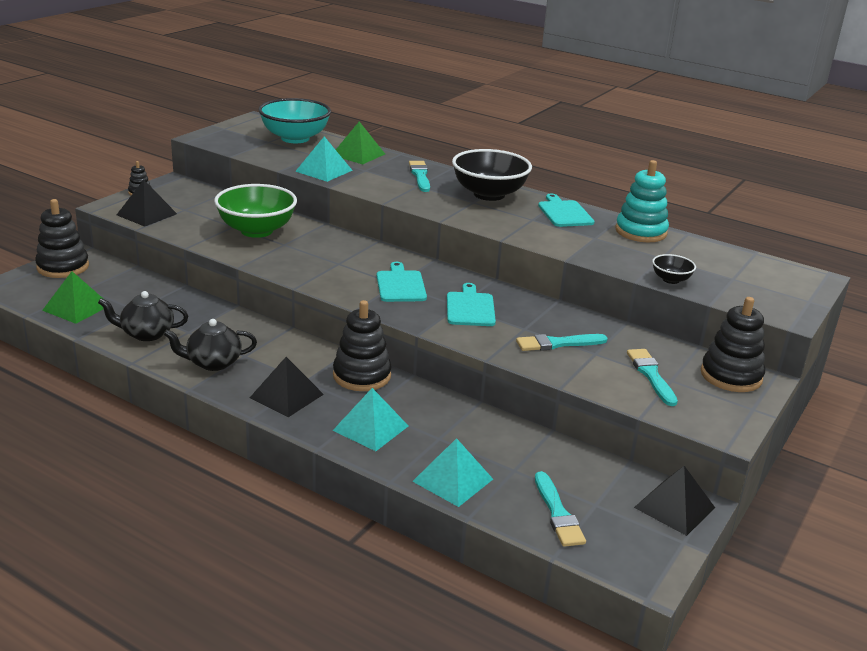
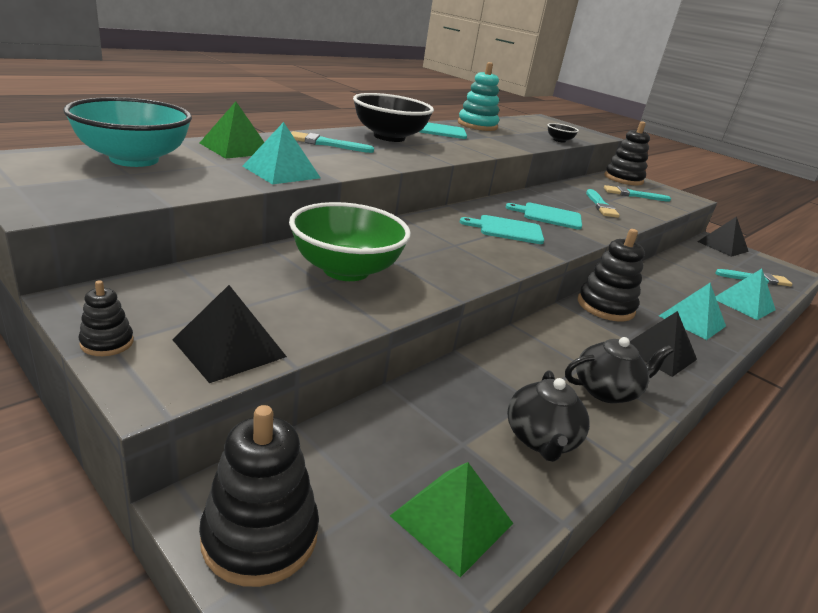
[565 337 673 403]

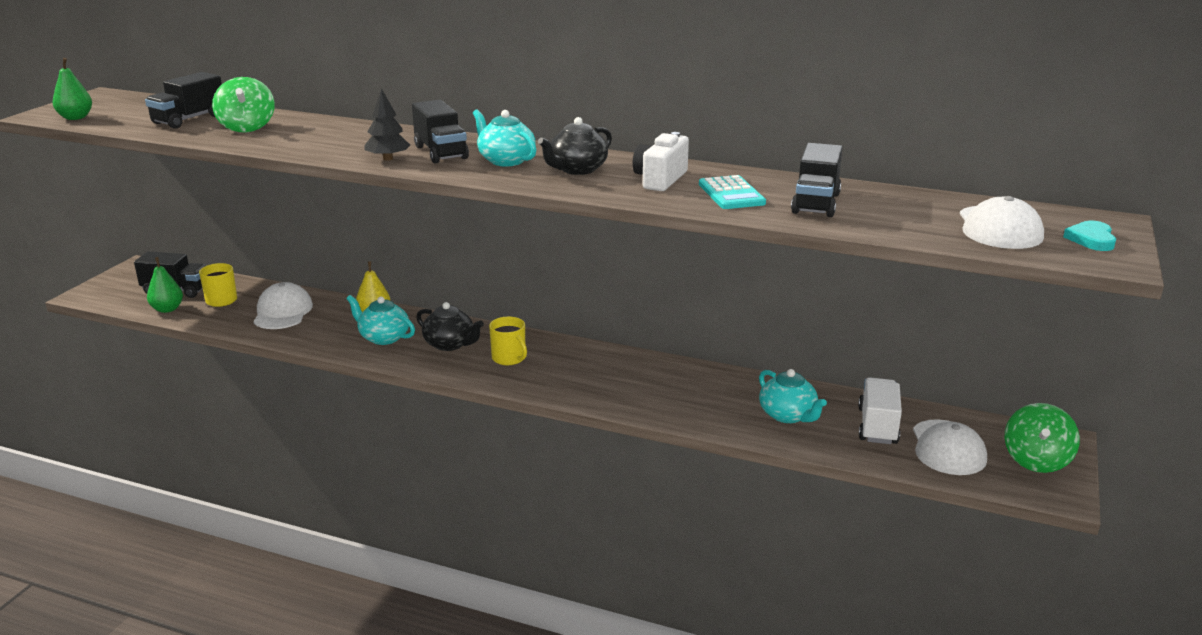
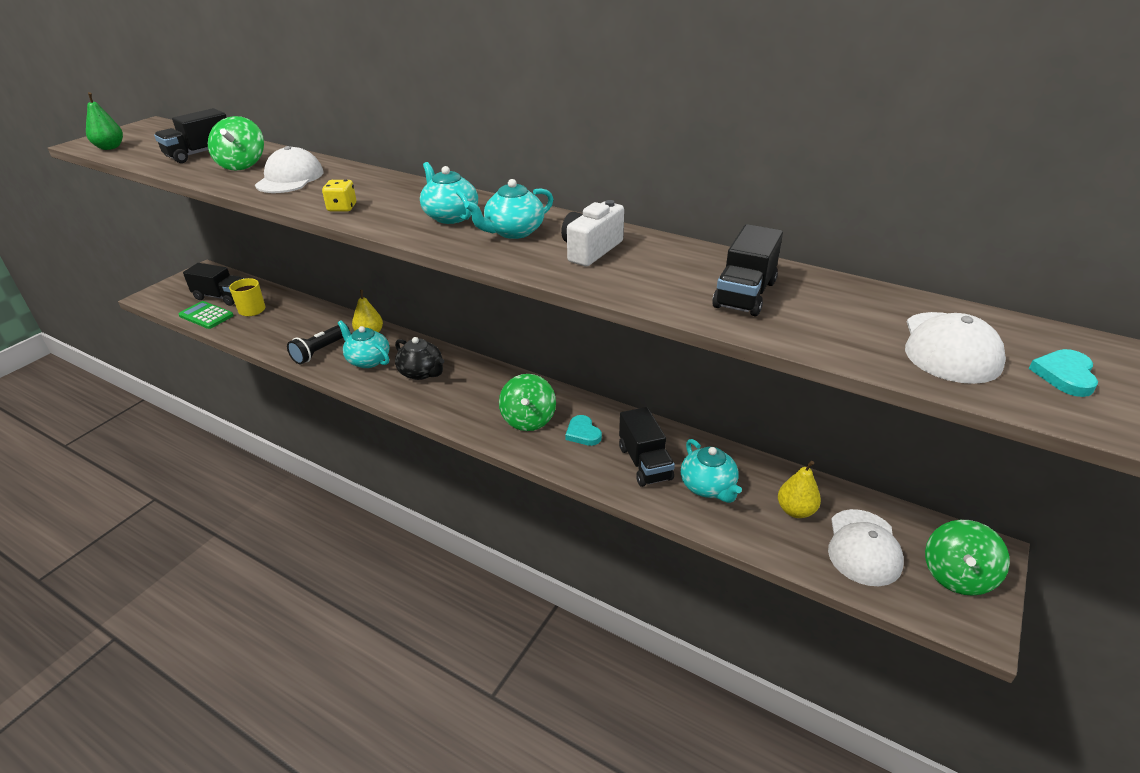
[179 301 234 329]
[255 146 323 193]
[322 180 356 212]
[619 407 675 487]
[489 317 527 365] (first image)
[465 179 553 239]
[699 175 766 209] (first image)
[778 461 821 518]
[287 325 350 364]
[499 374 556 431]
[565 415 602 446]

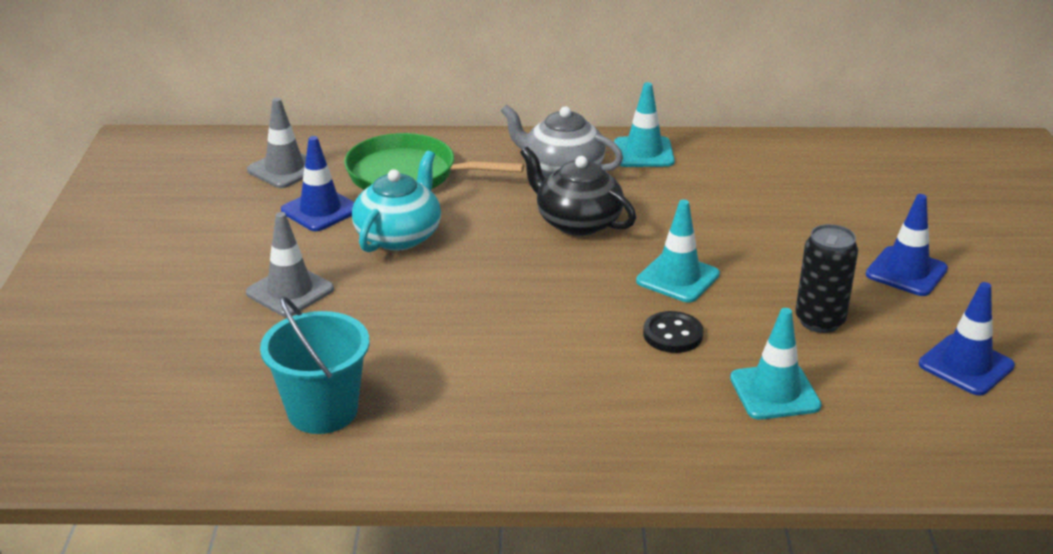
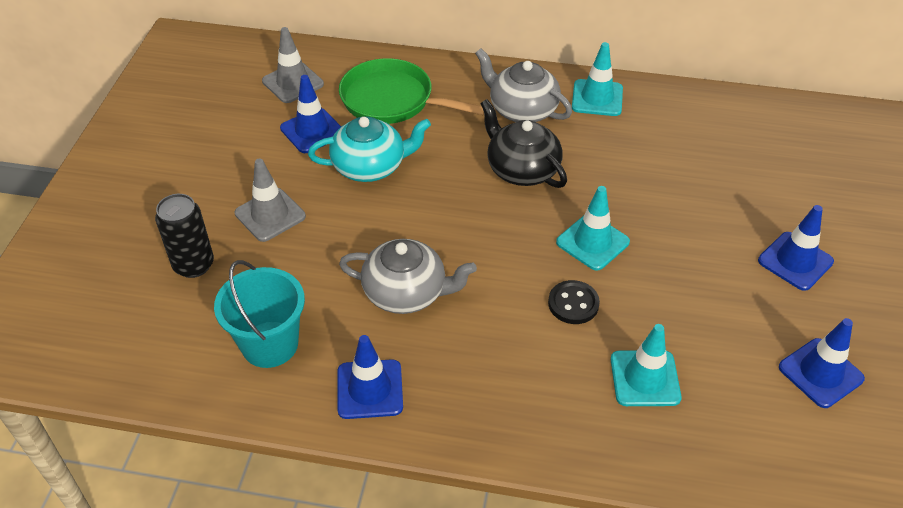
[308 116 431 182]
[155 194 214 278]
[337 335 403 419]
[339 239 477 314]

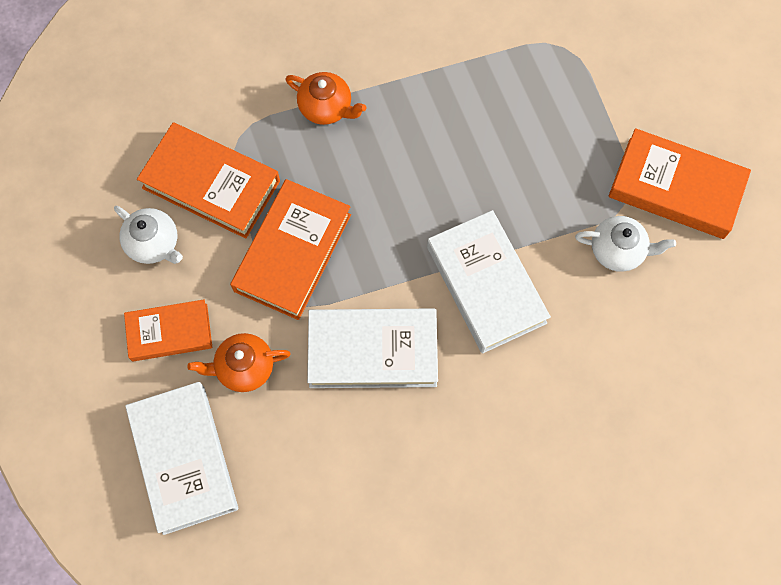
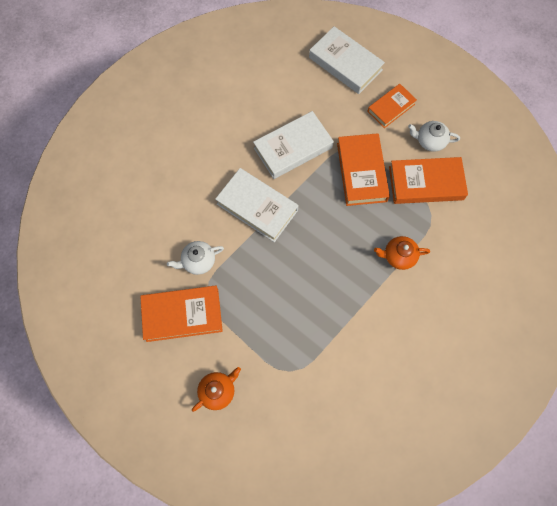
[192 367 241 412]

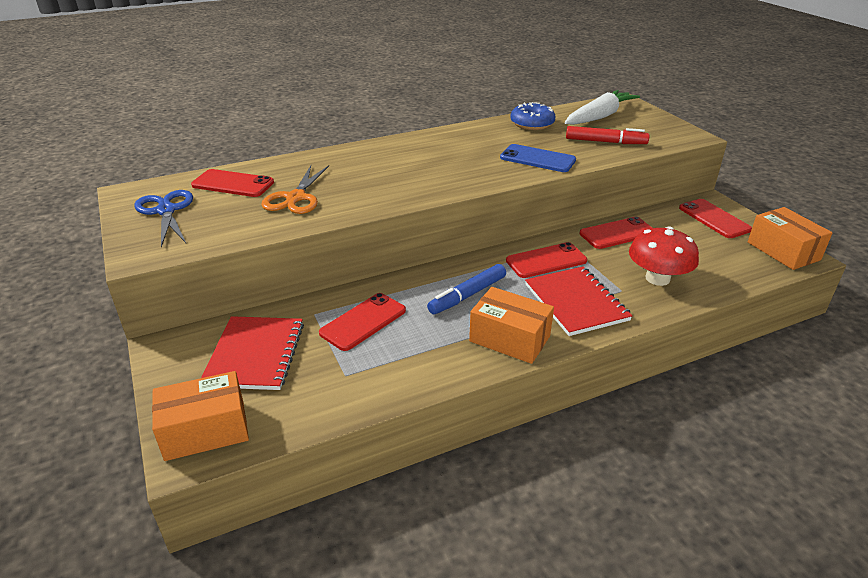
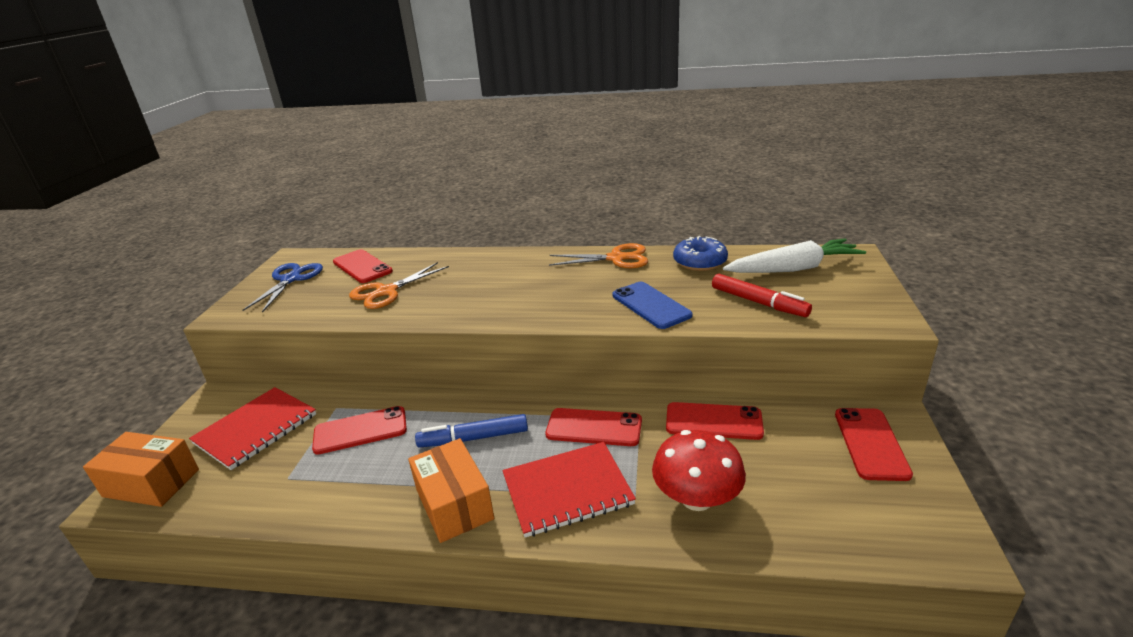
[502 442 636 538]
[748 207 833 270] (first image)
[549 243 648 268]

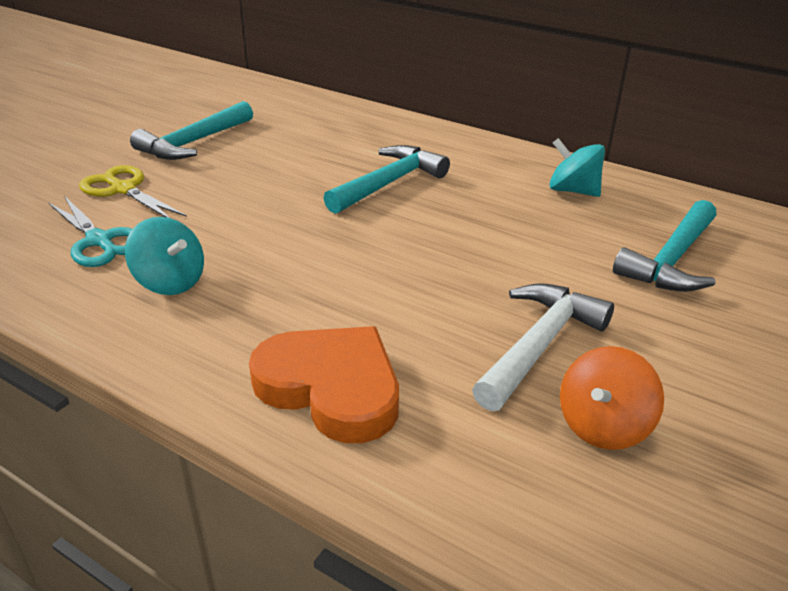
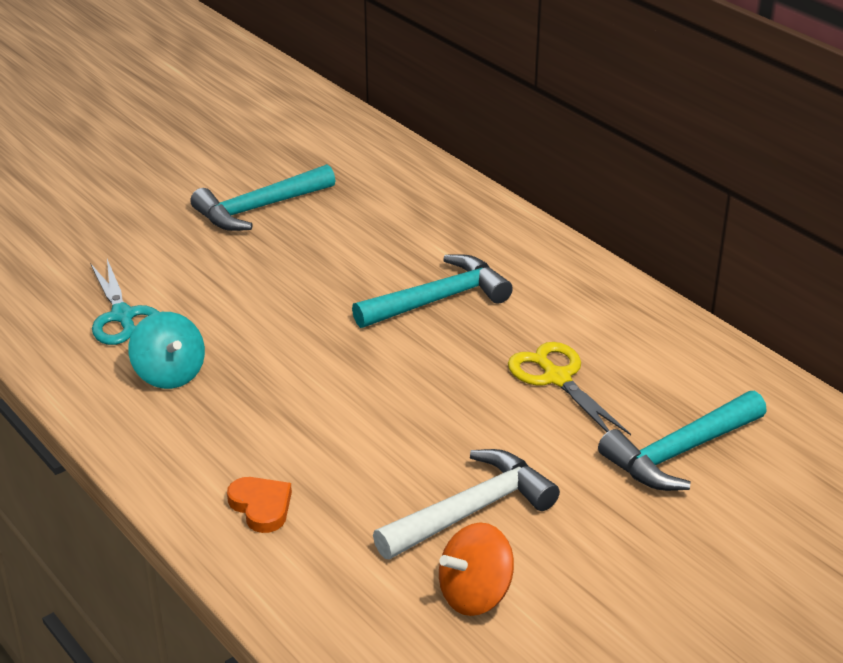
[508 342 631 435]
[227 477 292 533]
[550 138 605 197] (first image)

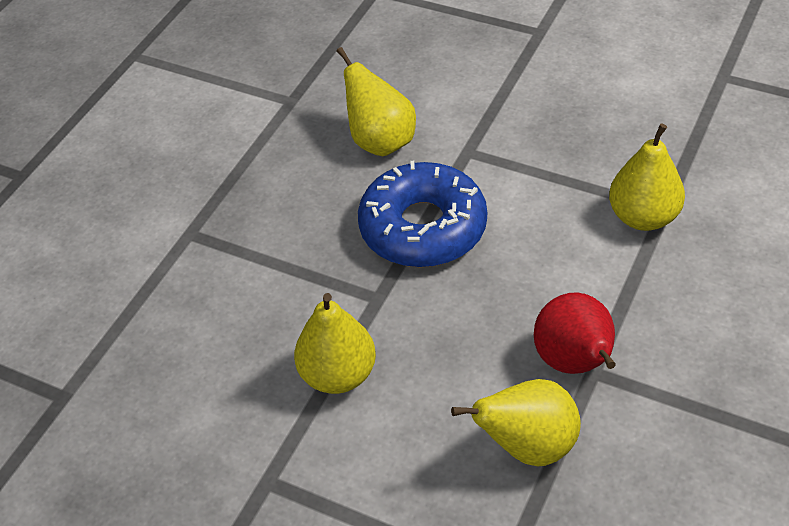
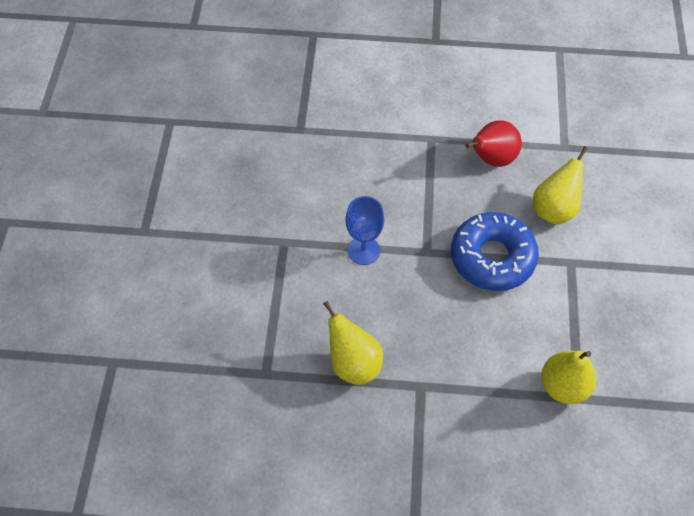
[346 196 384 265]
[466 120 522 167]

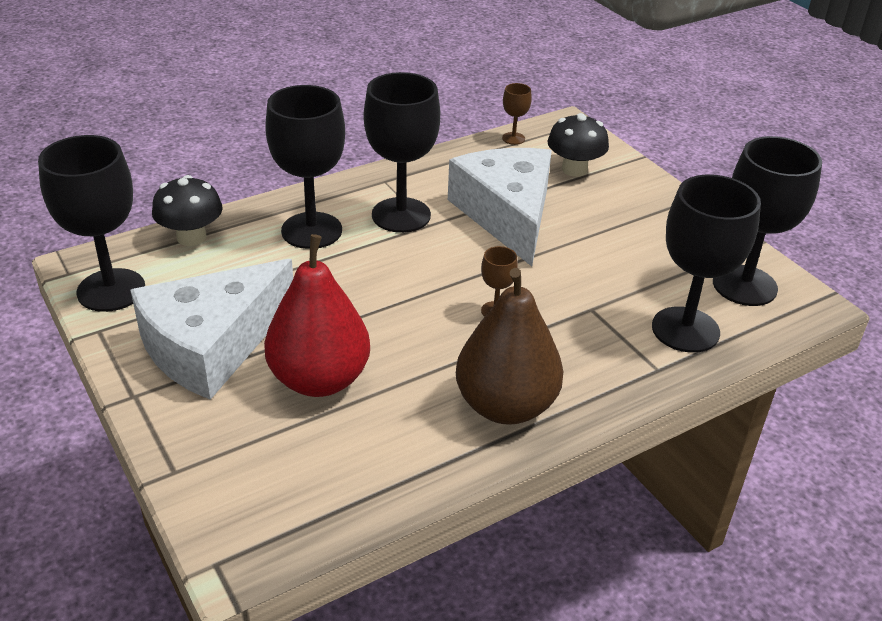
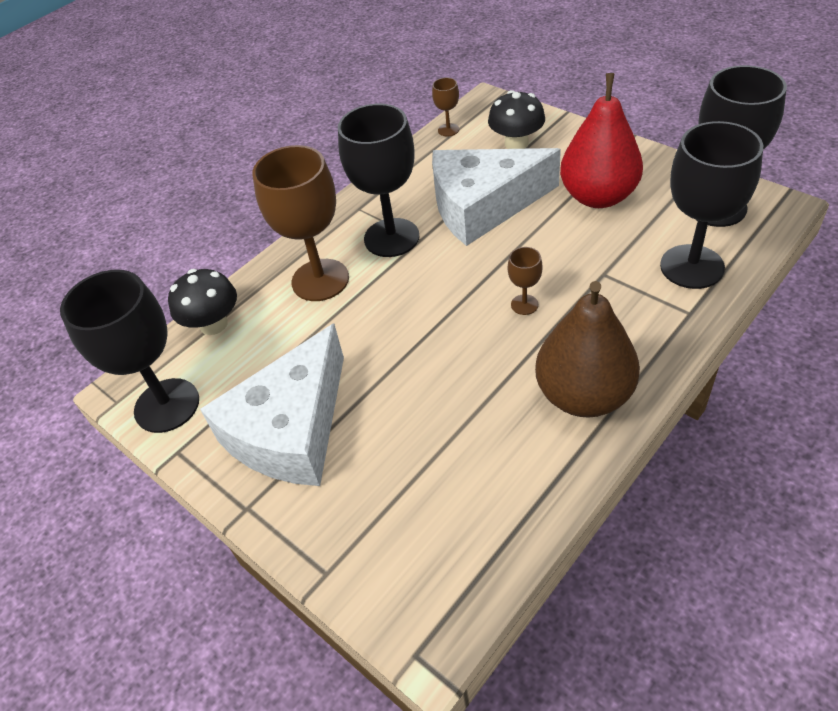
[560 73 643 208]
[252 145 349 301]
[432 148 561 246]

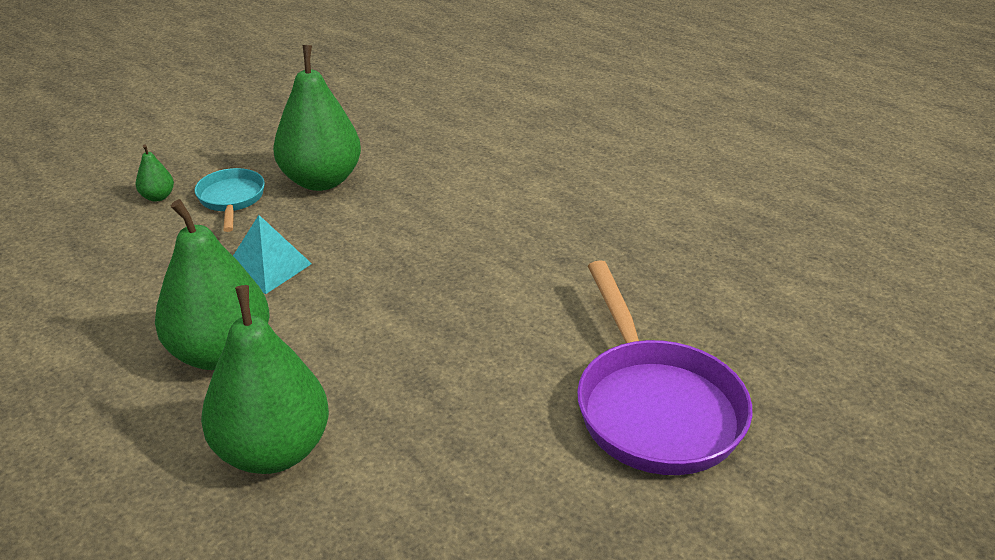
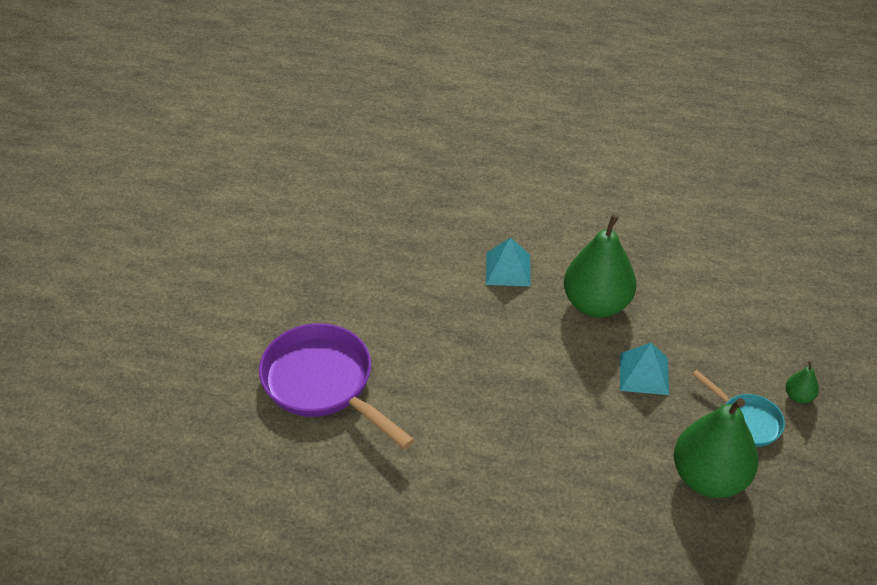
[486 237 530 286]

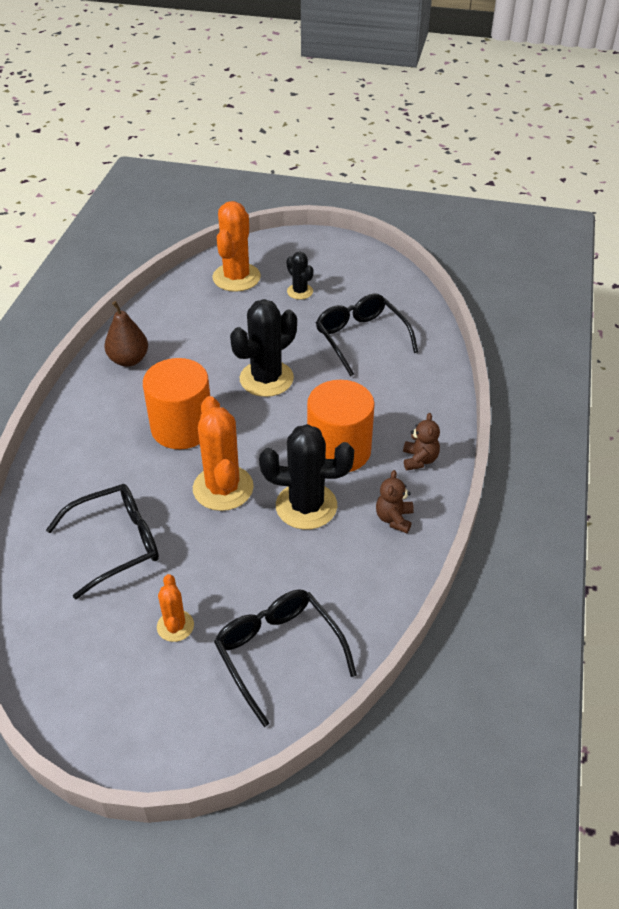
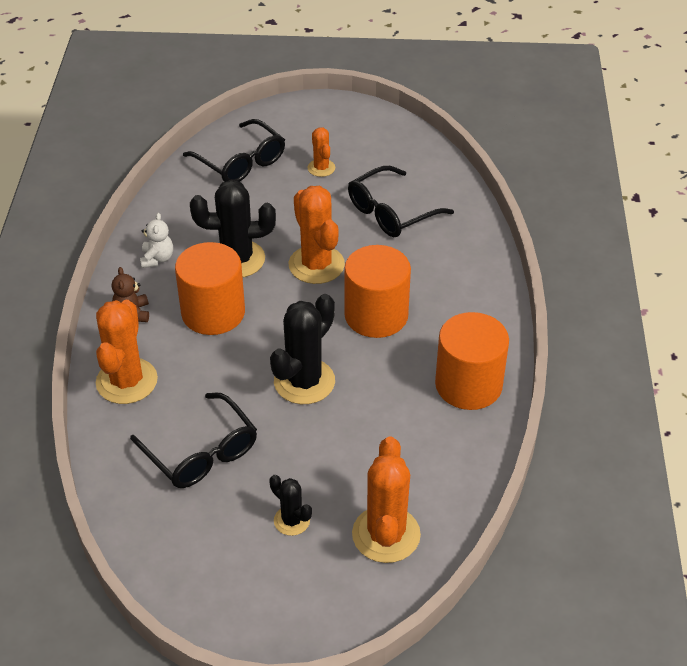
[435 312 509 410]
[140 213 173 268]
[96 300 158 404]

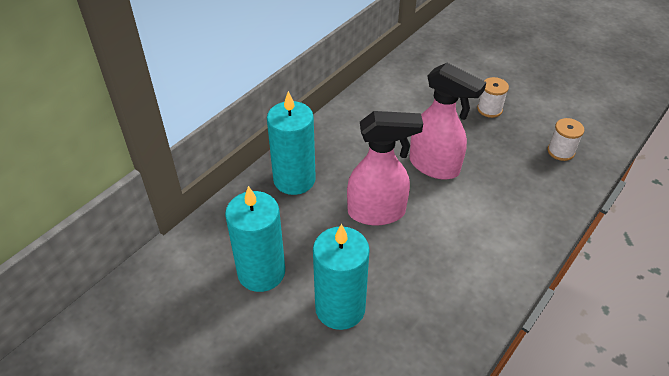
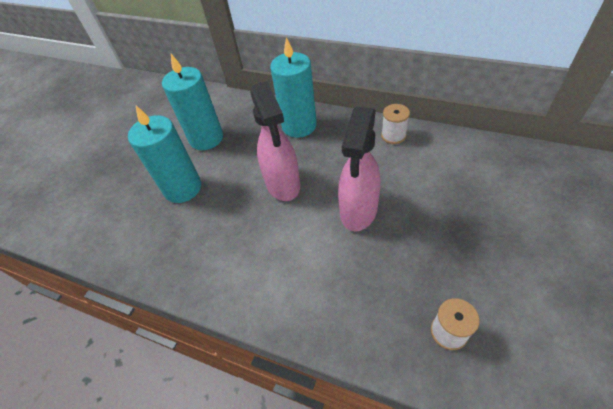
[381 104 410 144]

